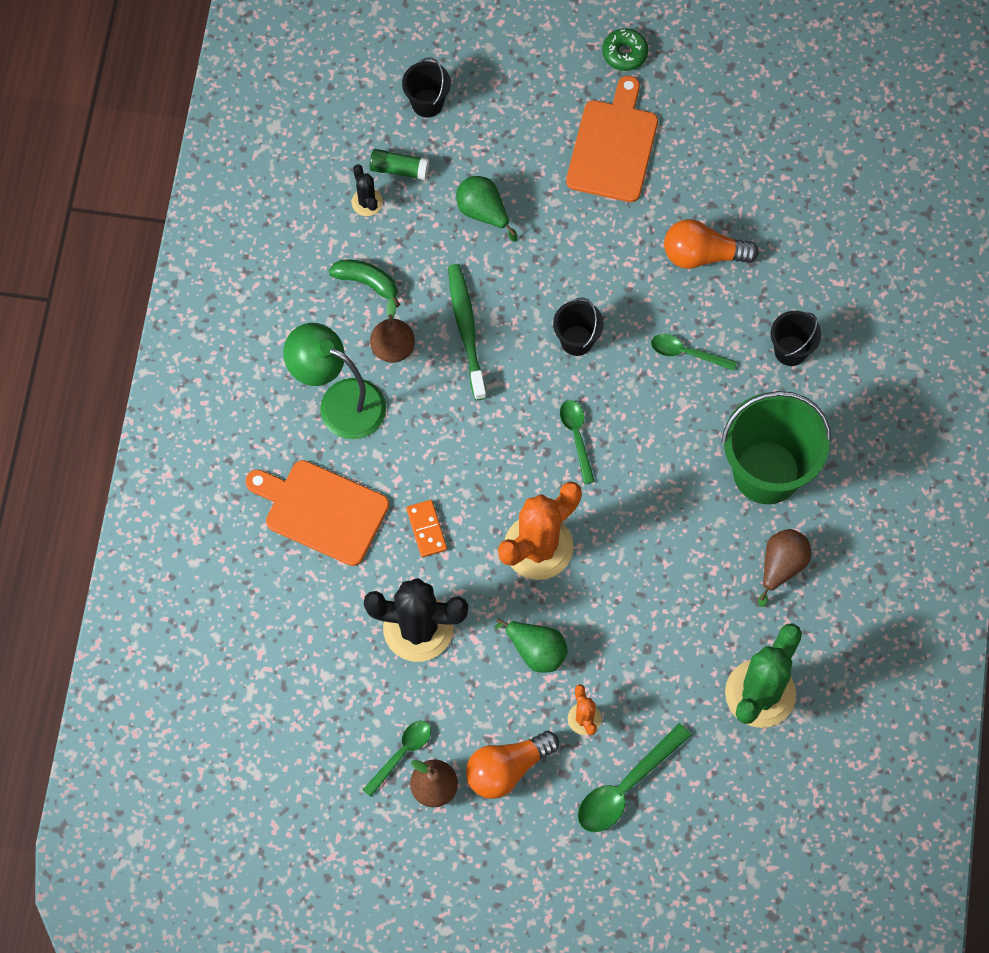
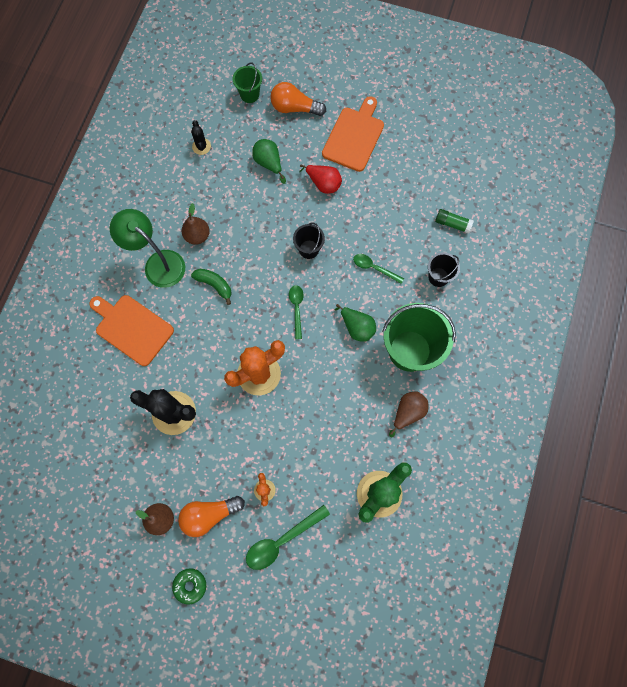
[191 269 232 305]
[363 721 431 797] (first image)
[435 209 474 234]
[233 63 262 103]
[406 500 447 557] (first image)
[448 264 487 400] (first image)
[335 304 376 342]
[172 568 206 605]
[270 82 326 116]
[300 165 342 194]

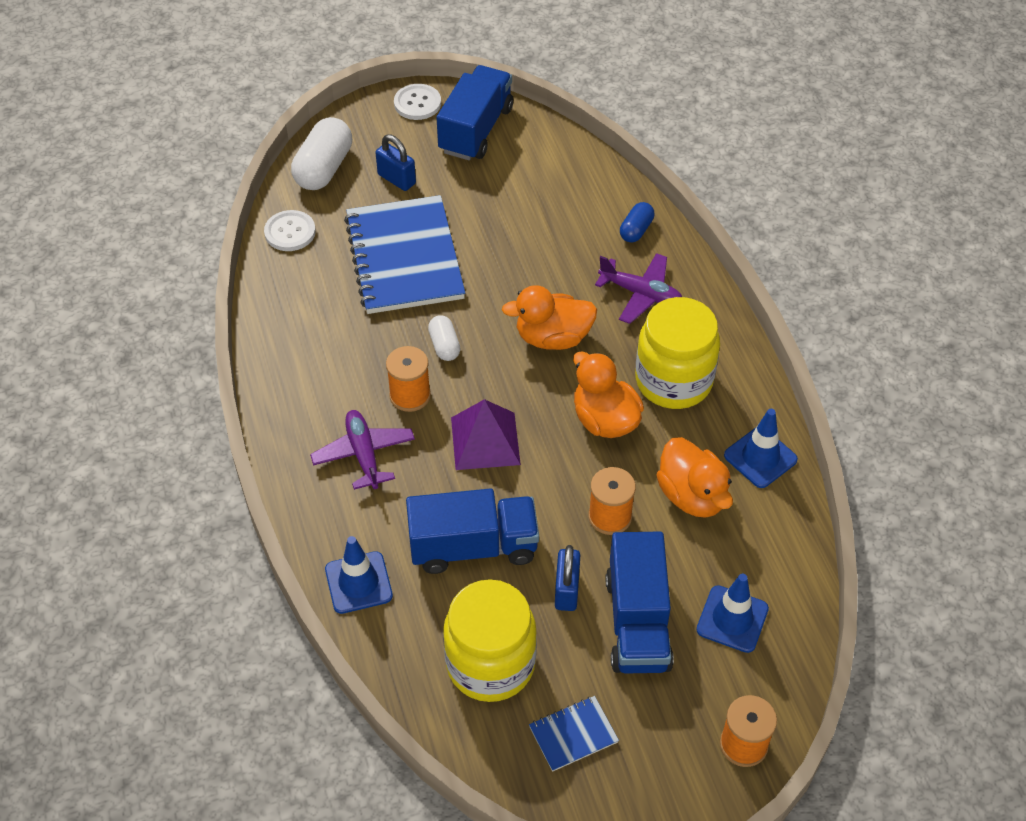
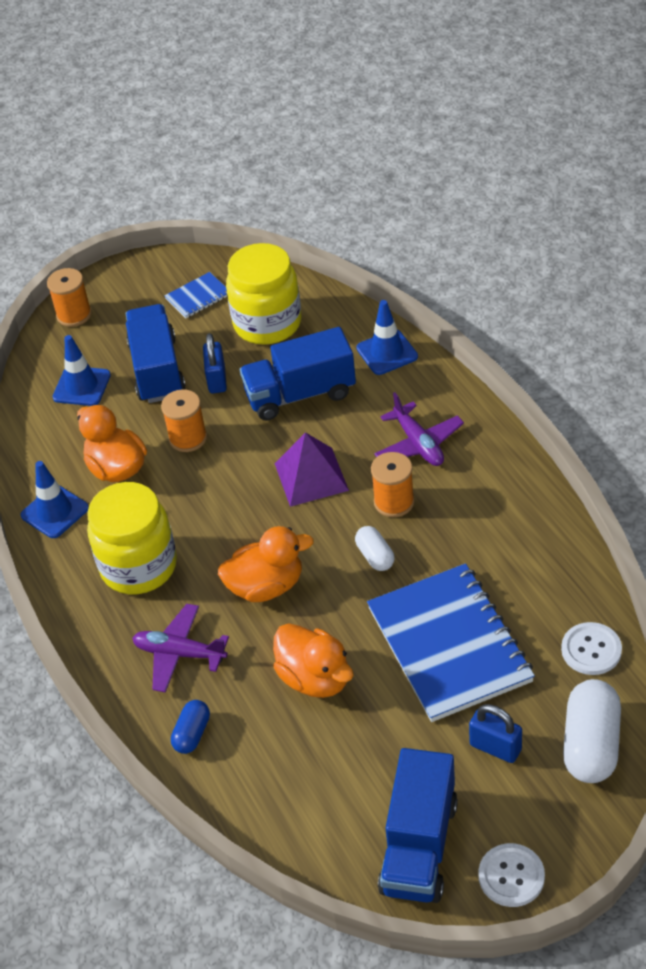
[273 623 354 698]

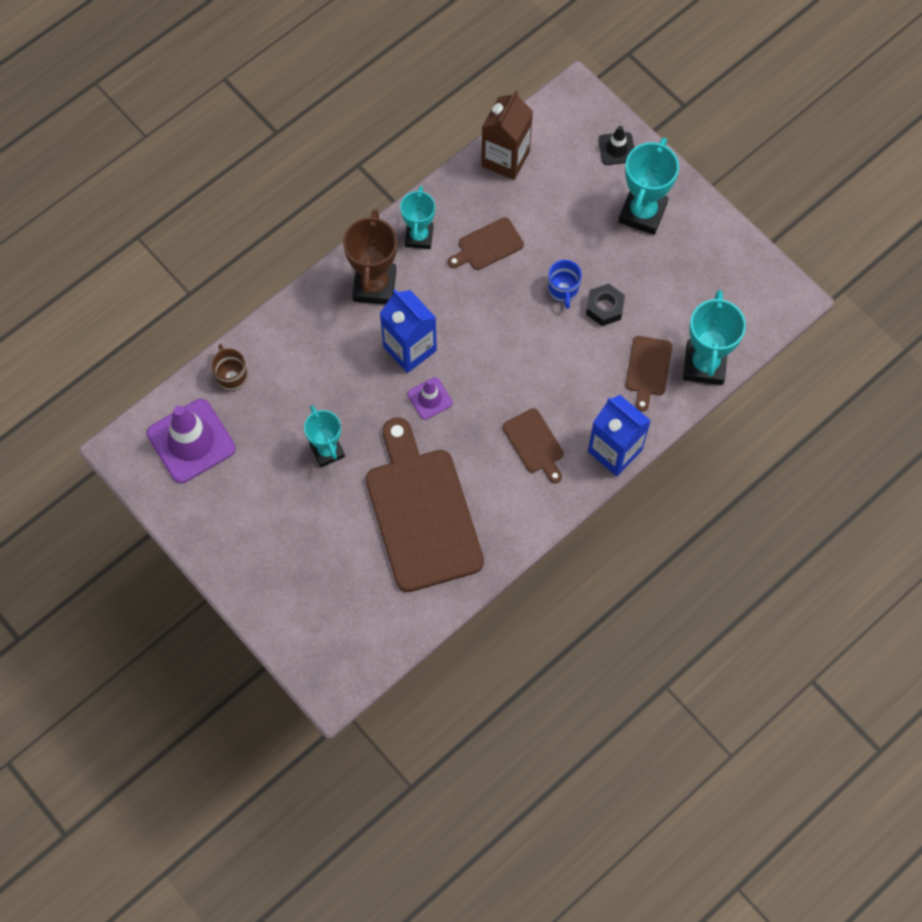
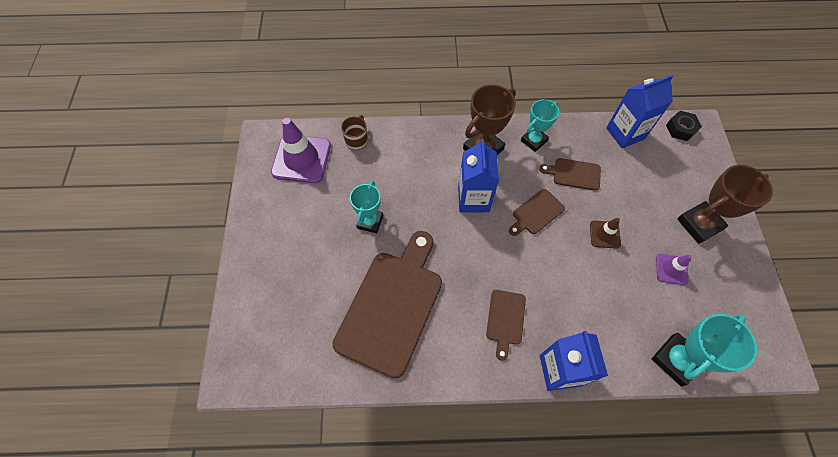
[656 254 692 285]
[606 75 673 148]
[590 218 621 249]
[666 111 702 141]
[598 126 634 165] (first image)
[677 165 773 244]
[509 189 565 236]

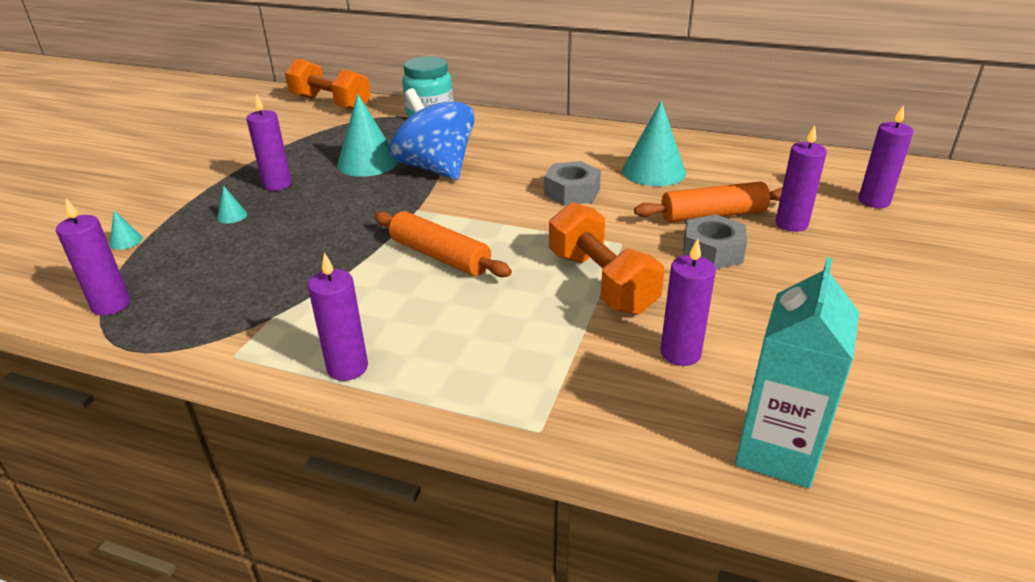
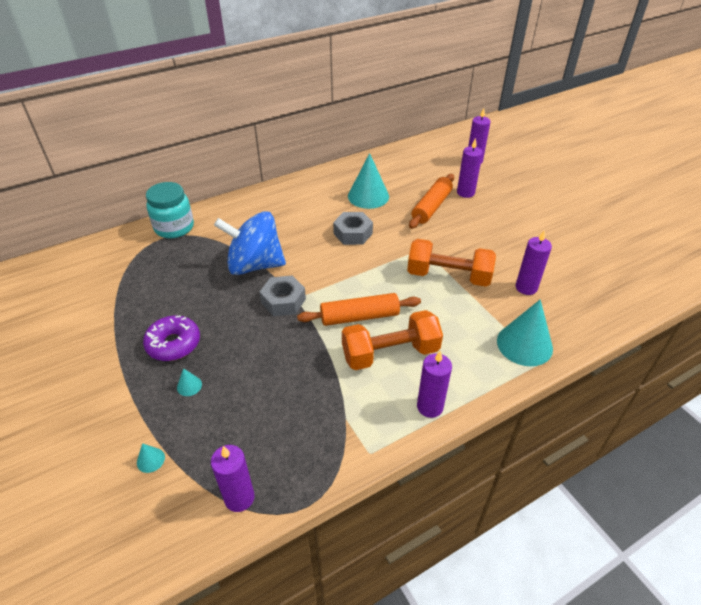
[143 315 200 361]
[342 310 443 370]
[497 299 553 366]
[260 276 306 316]
[735 257 859 488] (first image)

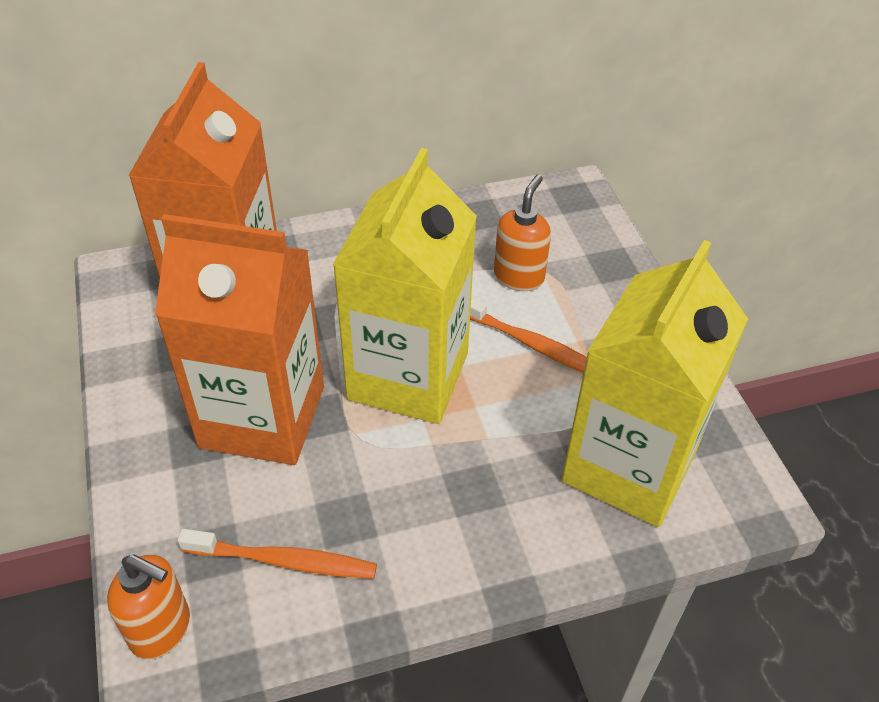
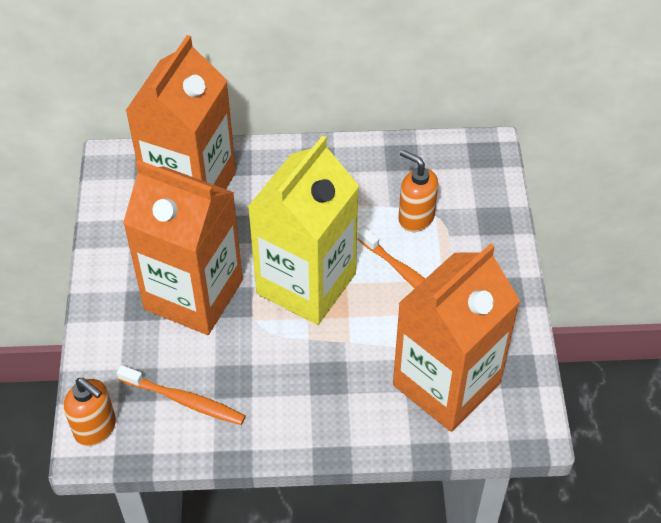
[398 150 438 232]
[393 243 520 432]

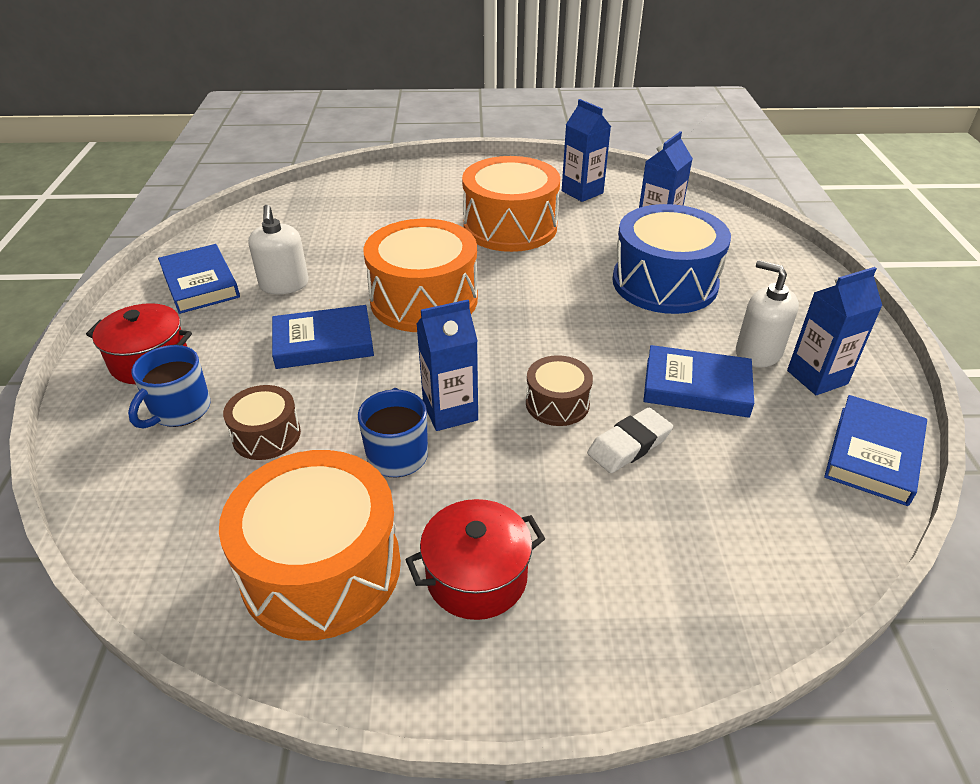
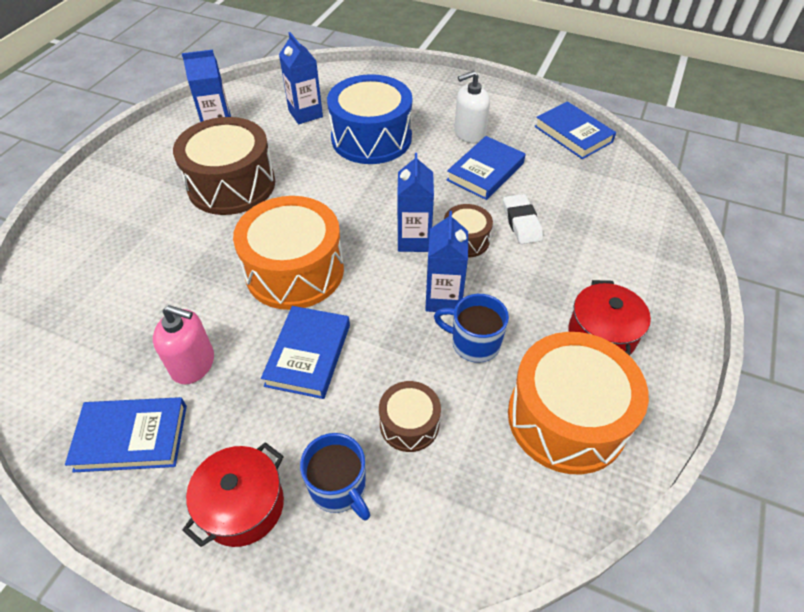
[153 305 214 384]
[173 117 275 215]
[397 153 434 252]

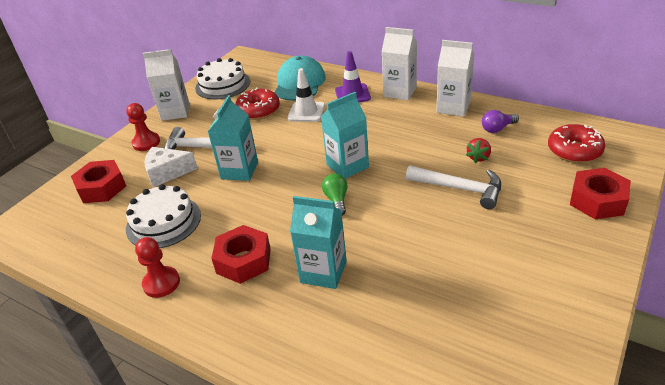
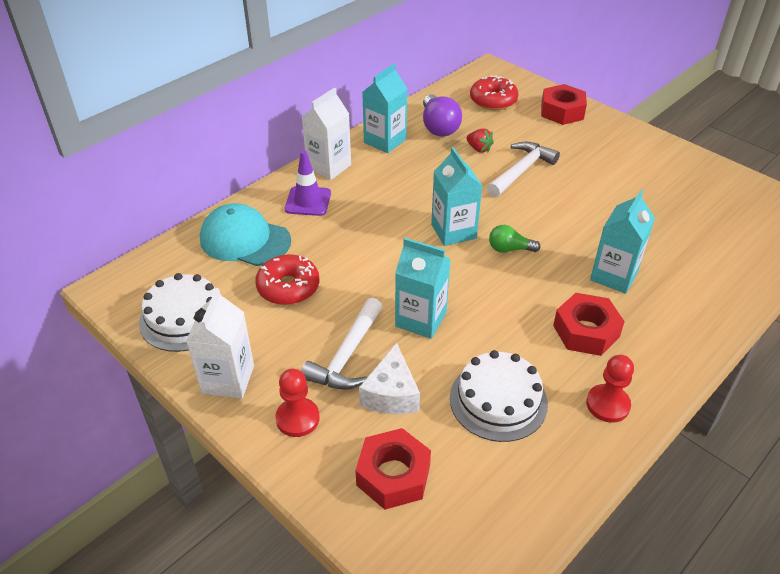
[287 68 325 122] (first image)
[362 64 407 153]
[423 94 462 136]

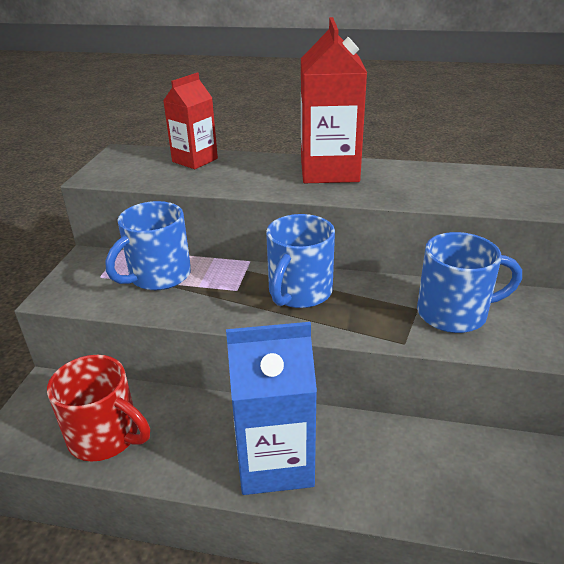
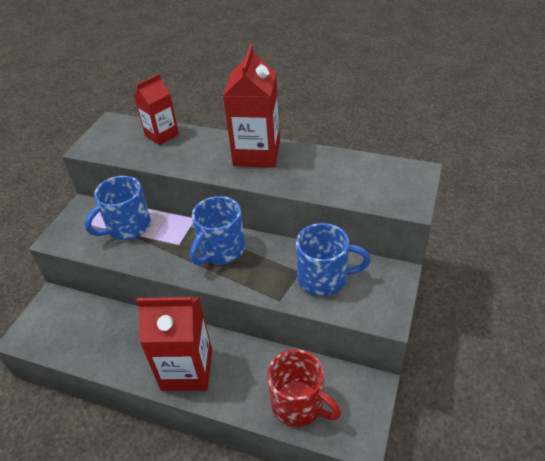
[267 349 341 427]
[136 297 212 391]

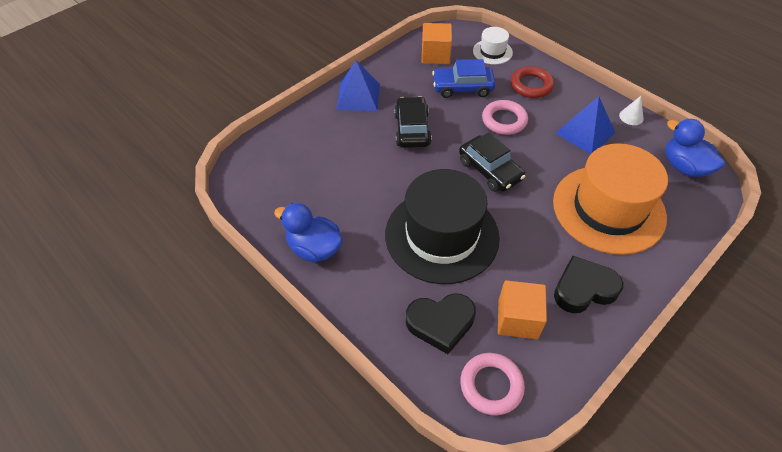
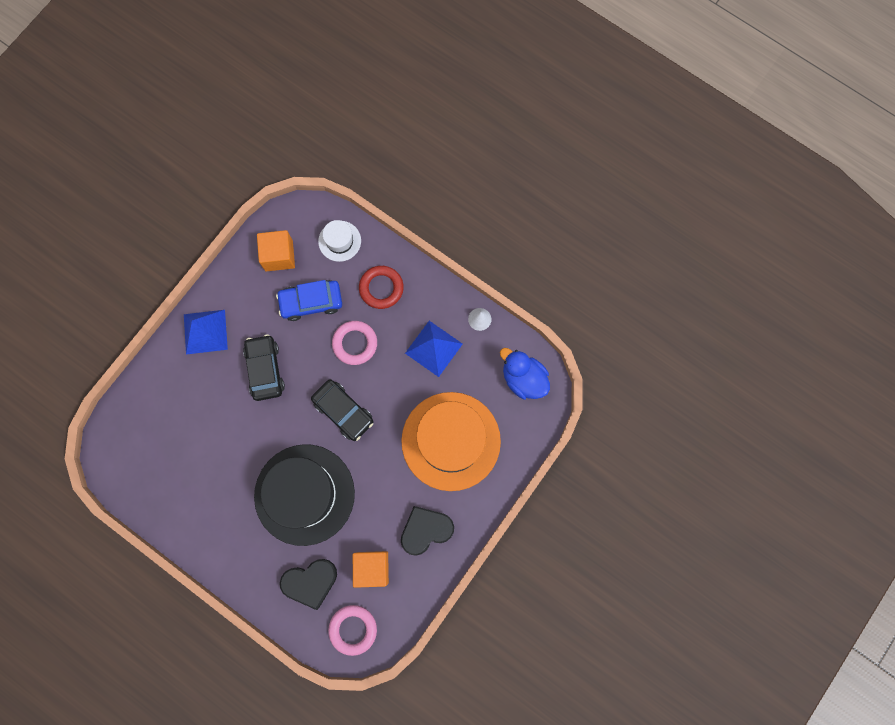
[274 203 343 263] (first image)

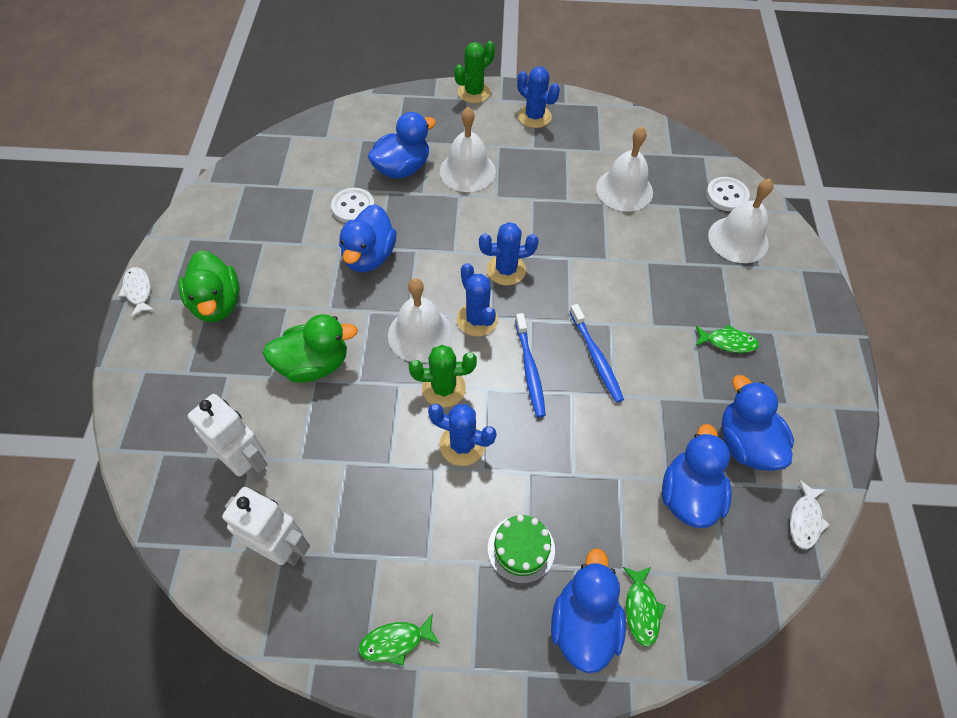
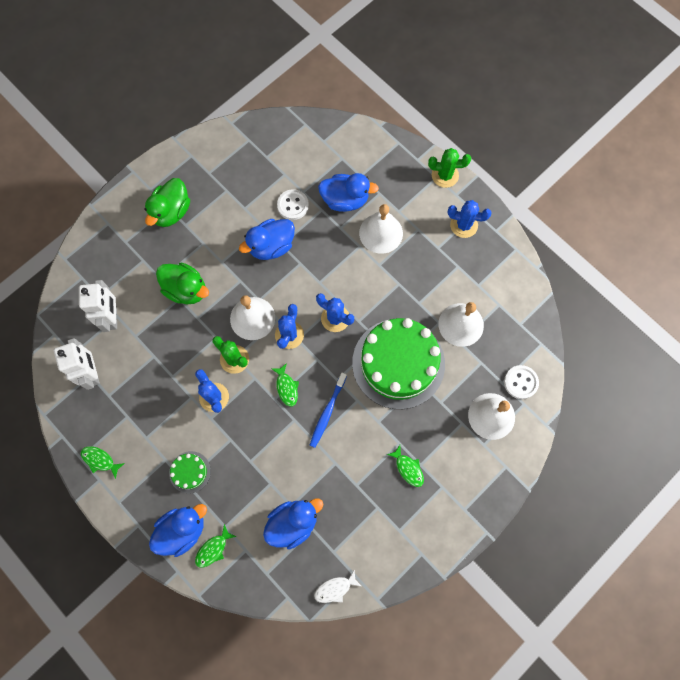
[118 267 155 318] (first image)
[271 363 299 407]
[448 200 492 238]
[722 375 794 471] (first image)
[352 318 445 409]

